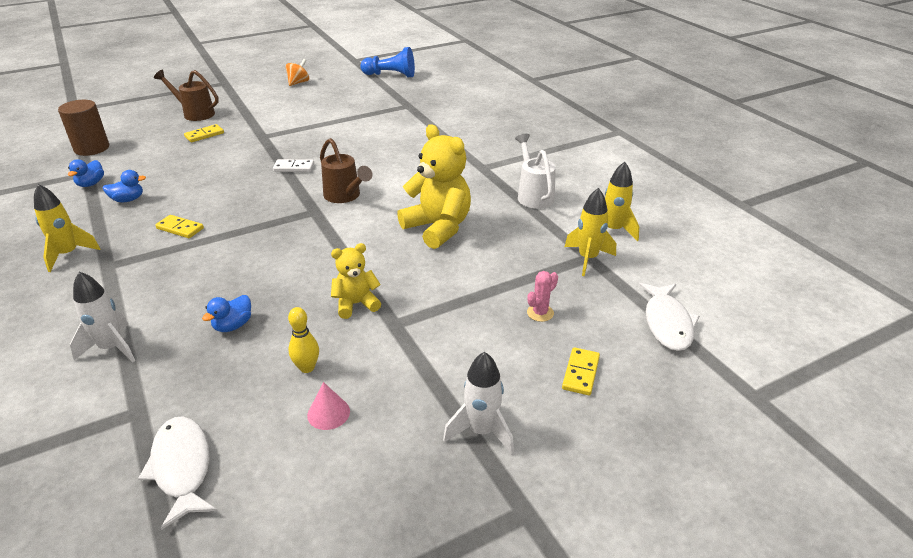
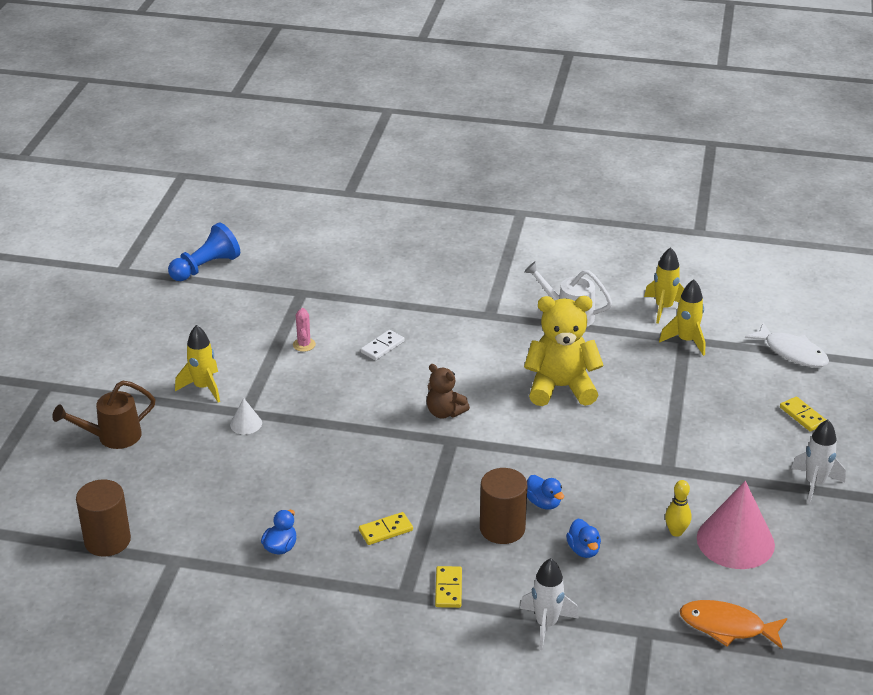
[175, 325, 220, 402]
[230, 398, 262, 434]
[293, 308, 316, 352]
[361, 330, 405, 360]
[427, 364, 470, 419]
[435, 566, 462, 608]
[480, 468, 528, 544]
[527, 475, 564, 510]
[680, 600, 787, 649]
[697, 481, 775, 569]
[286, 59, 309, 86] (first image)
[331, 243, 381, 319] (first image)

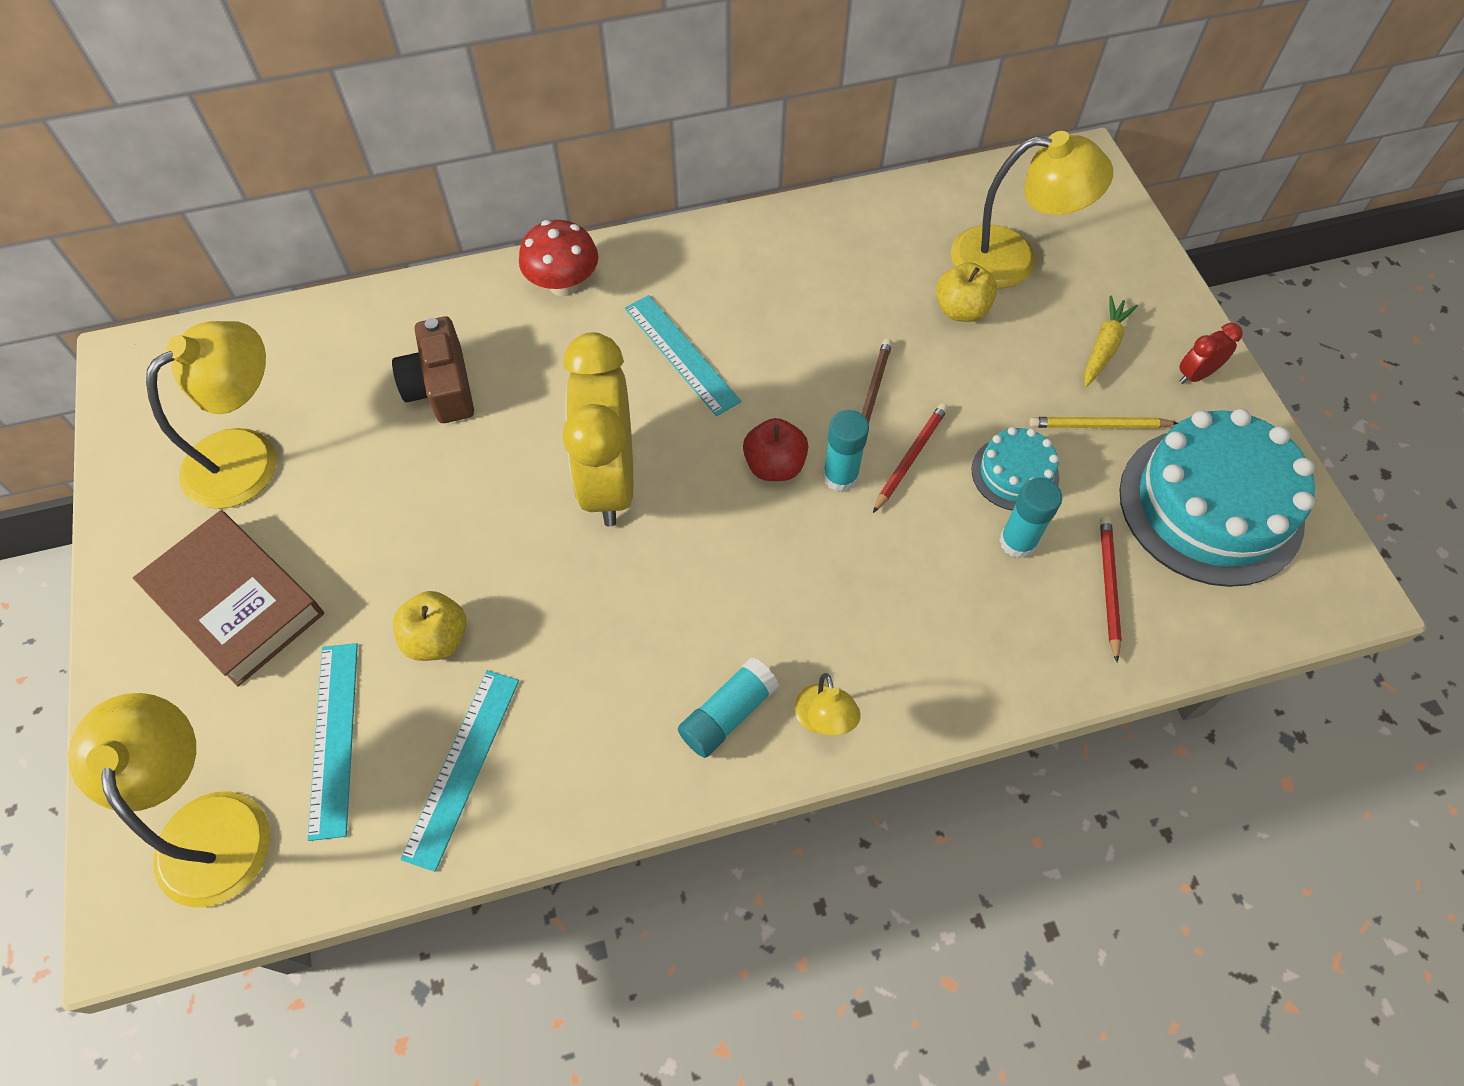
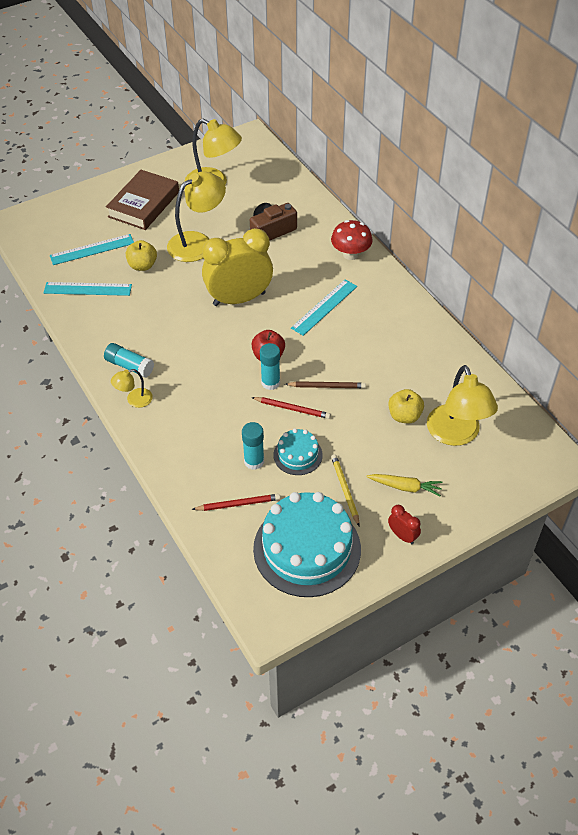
[167, 171, 226, 262]

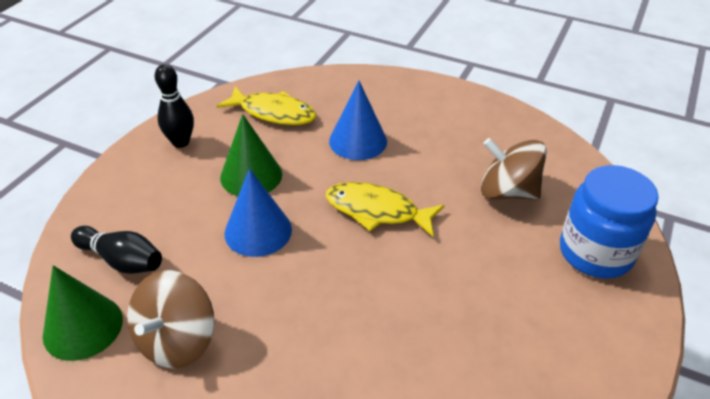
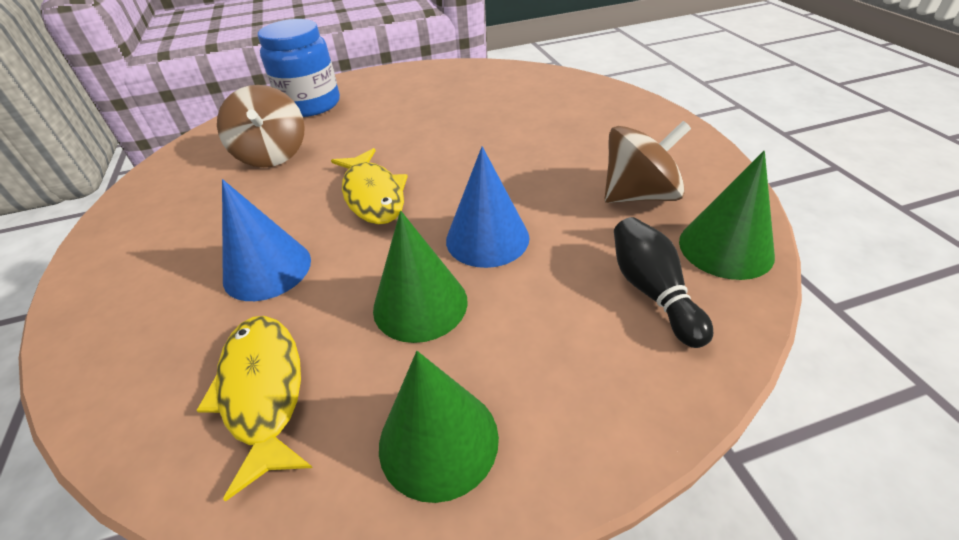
[379, 351, 499, 503]

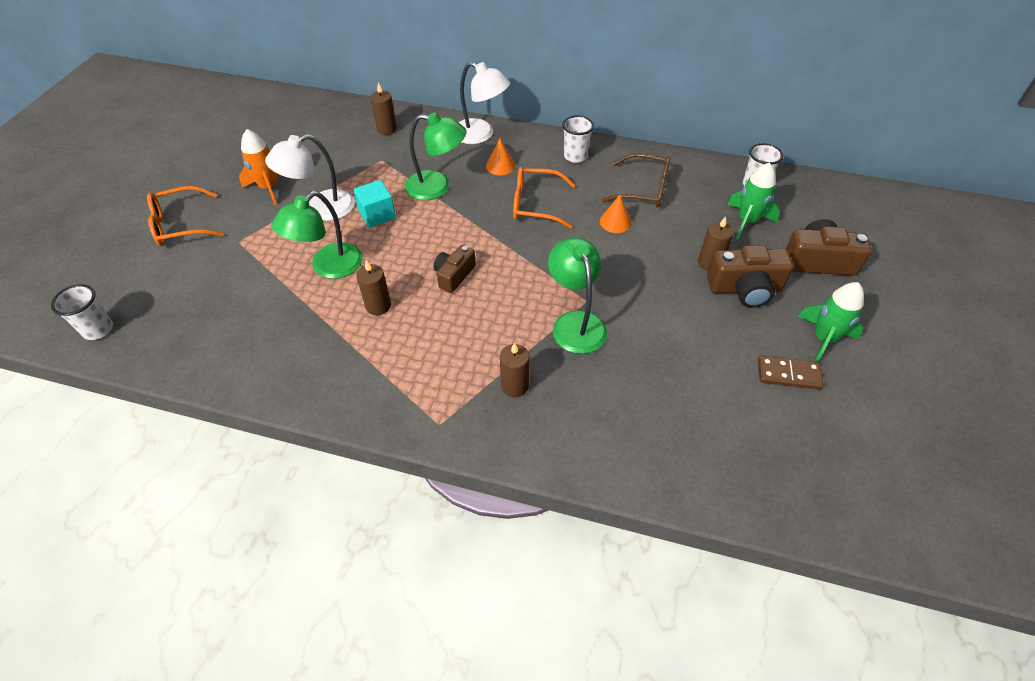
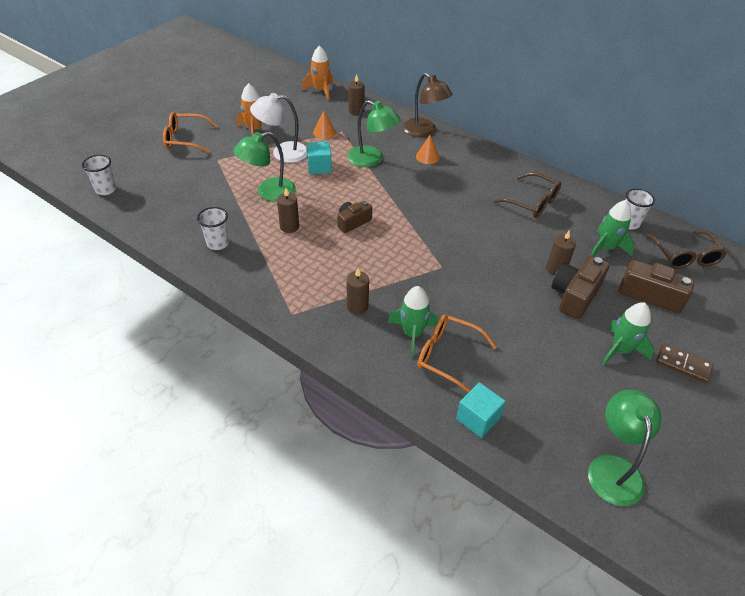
[197, 207, 229, 250]
[302, 45, 333, 101]
[313, 110, 336, 139]
[388, 286, 438, 358]
[403, 73, 452, 137]
[417, 314, 497, 393]
[456, 382, 505, 438]
[552, 255, 610, 319]
[588, 390, 661, 506]
[644, 230, 727, 269]
[656, 344, 713, 383]

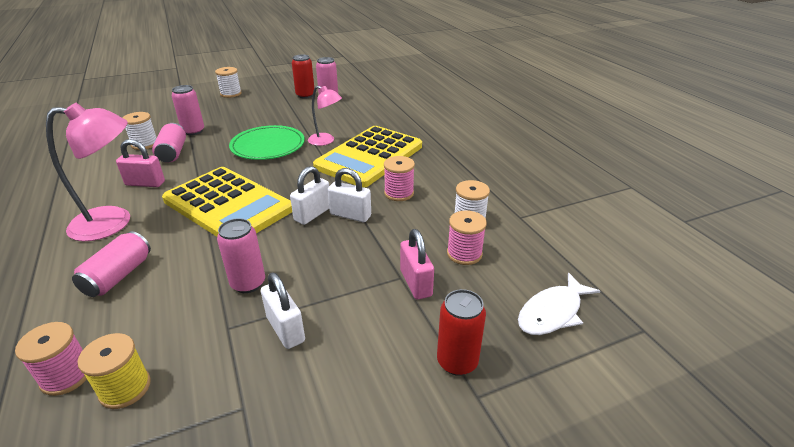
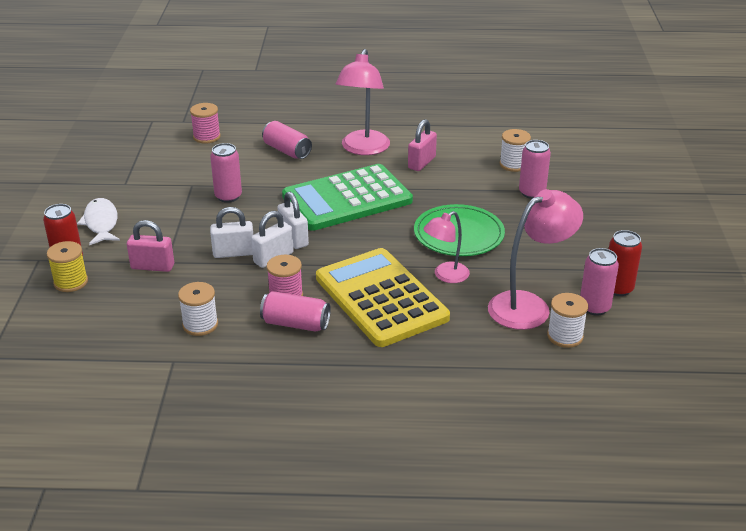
[47, 241, 88, 292]
[77, 198, 120, 245]
[210, 207, 253, 258]
[260, 291, 331, 332]
[282, 164, 413, 231]
[488, 189, 583, 330]
[547, 293, 588, 348]
[447, 210, 487, 265] (first image)

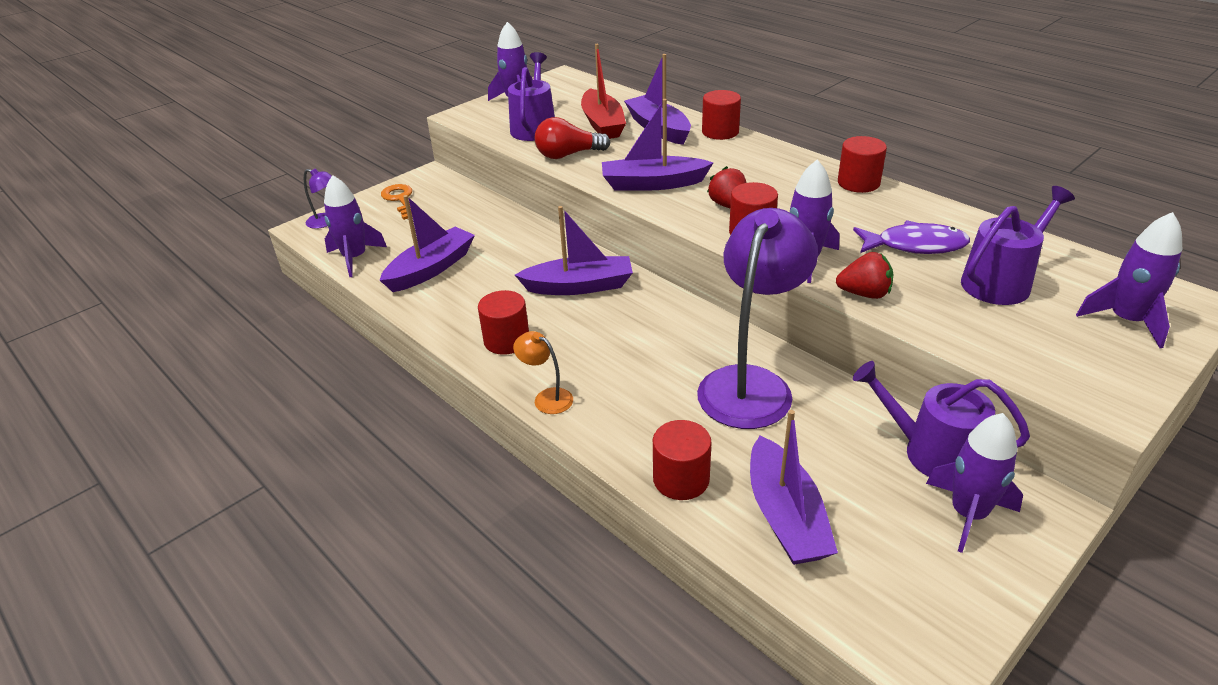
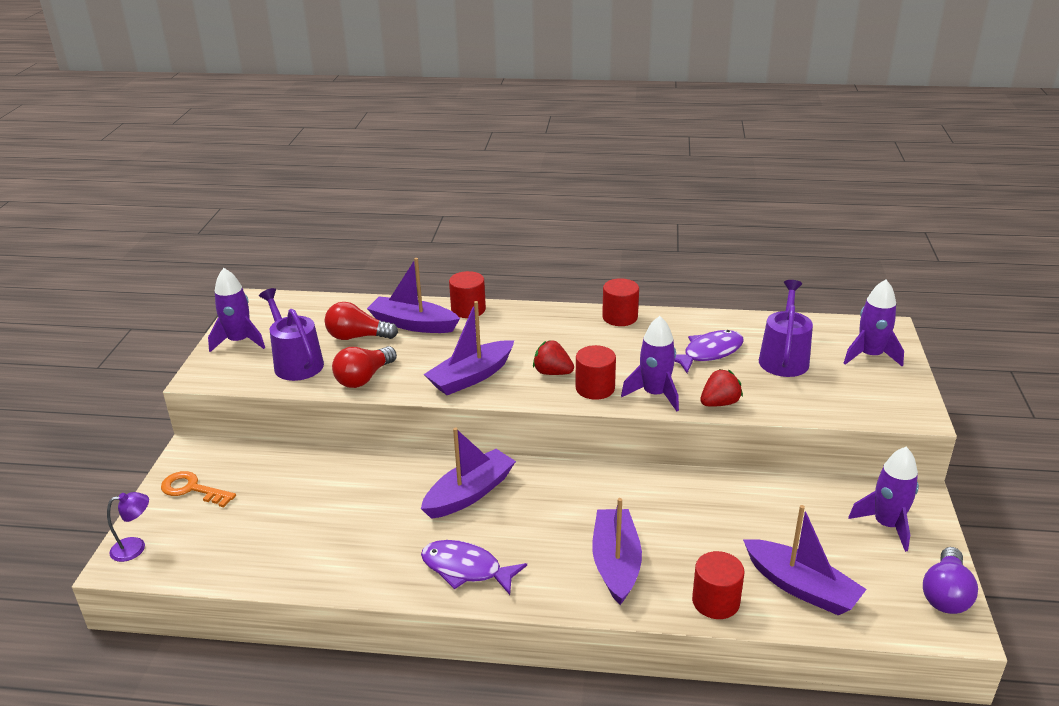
[325, 302, 398, 340]
[421, 540, 527, 595]
[592, 498, 642, 605]
[923, 547, 978, 614]
[324, 175, 387, 277] (first image)
[513, 331, 573, 414] (first image)
[697, 208, 818, 429] (first image)
[853, 361, 1030, 477] (first image)

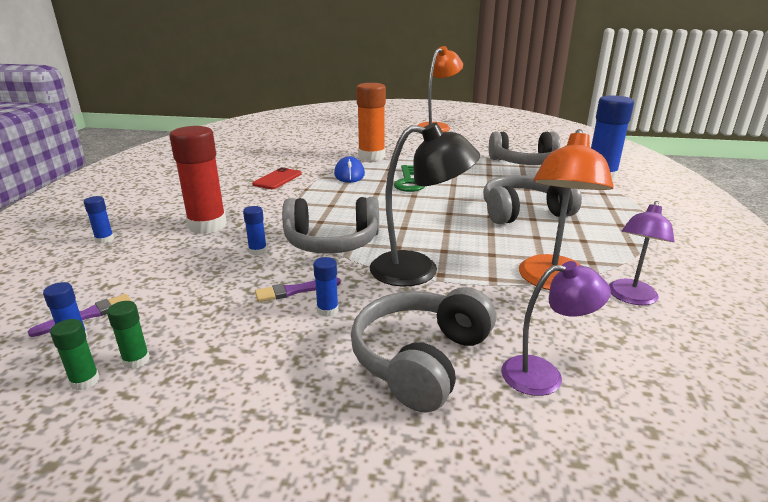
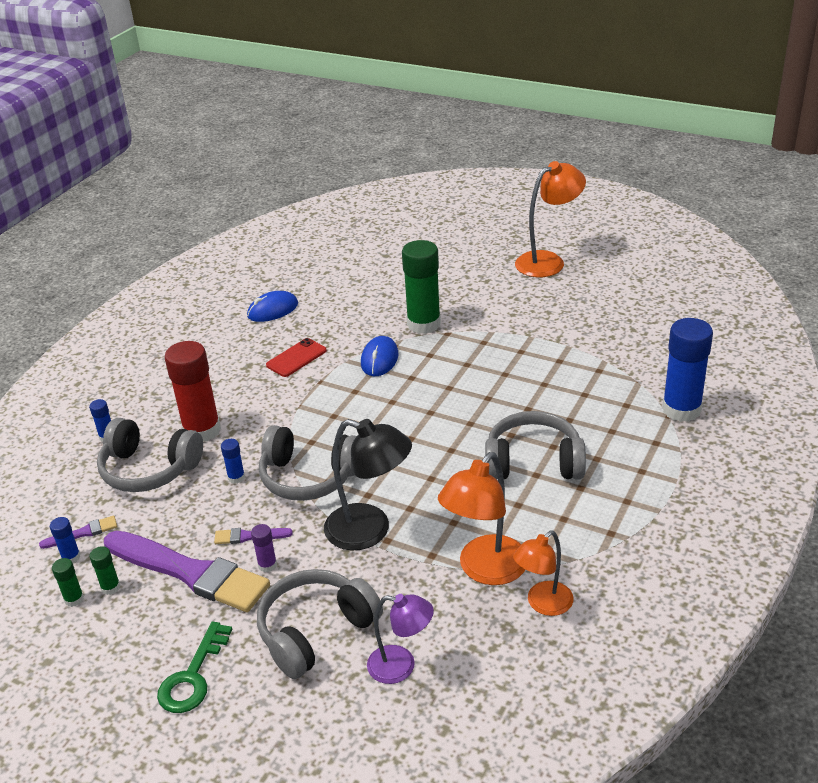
[97, 418, 203, 492]
[104, 531, 270, 612]
[157, 621, 232, 713]
[247, 291, 298, 322]
[251, 524, 277, 572]
[402, 240, 441, 334]
[513, 531, 574, 616]

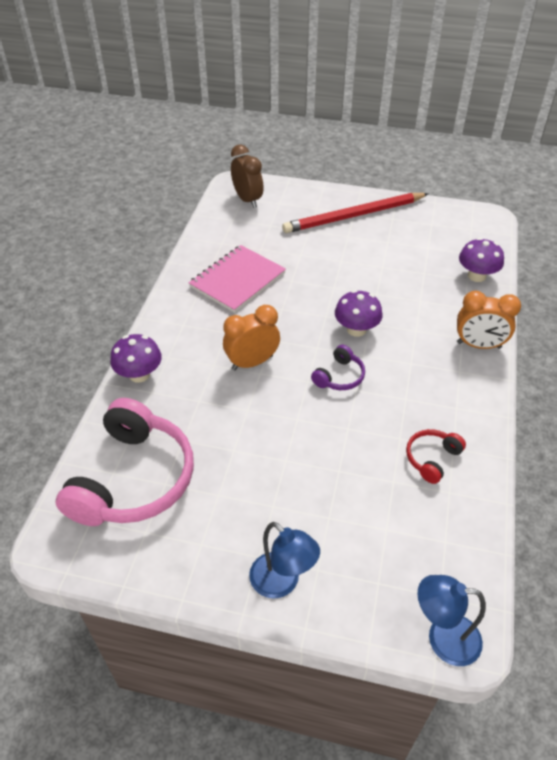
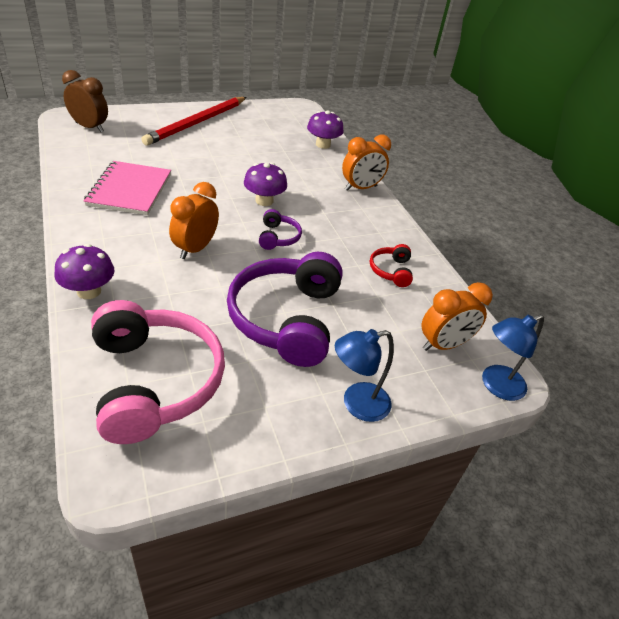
[227, 252, 343, 367]
[335, 329, 394, 422]
[422, 282, 493, 351]

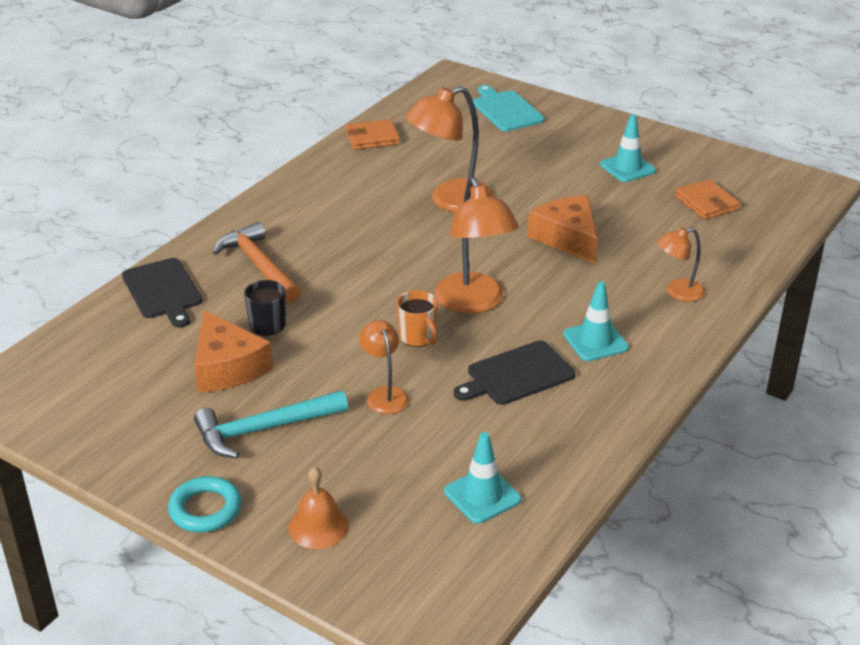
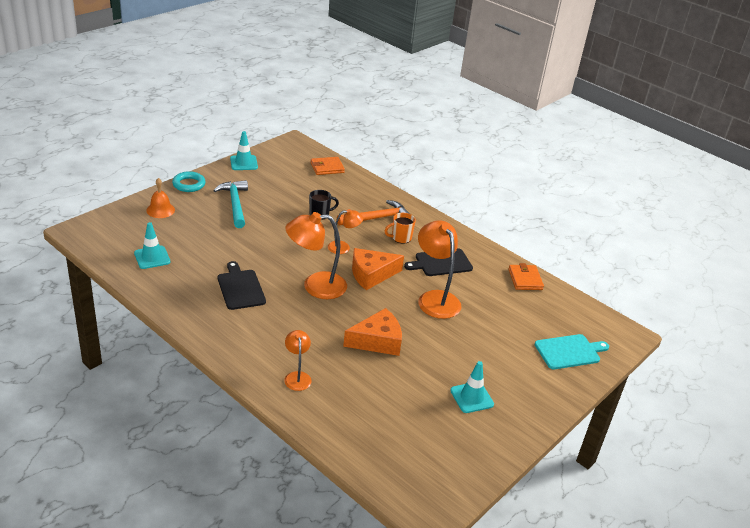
[230, 131, 258, 170]
[311, 157, 345, 175]
[328, 209, 363, 254]
[352, 248, 404, 290]
[385, 213, 416, 244]
[404, 248, 473, 276]

